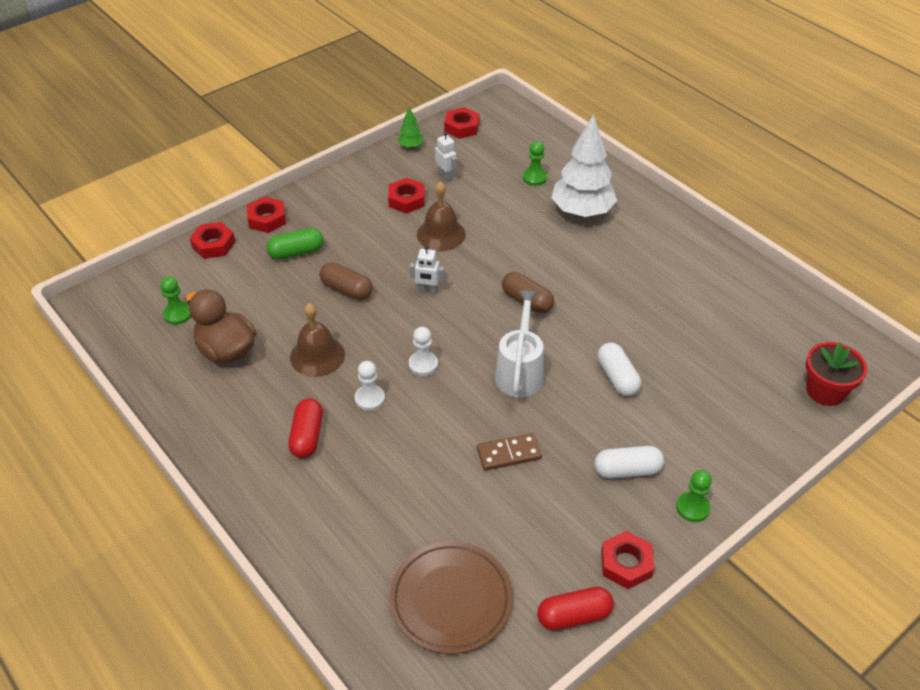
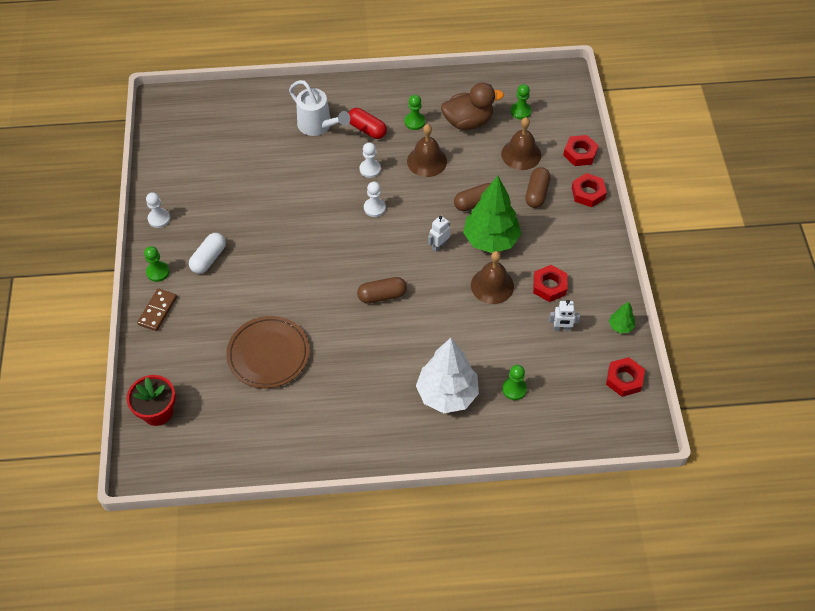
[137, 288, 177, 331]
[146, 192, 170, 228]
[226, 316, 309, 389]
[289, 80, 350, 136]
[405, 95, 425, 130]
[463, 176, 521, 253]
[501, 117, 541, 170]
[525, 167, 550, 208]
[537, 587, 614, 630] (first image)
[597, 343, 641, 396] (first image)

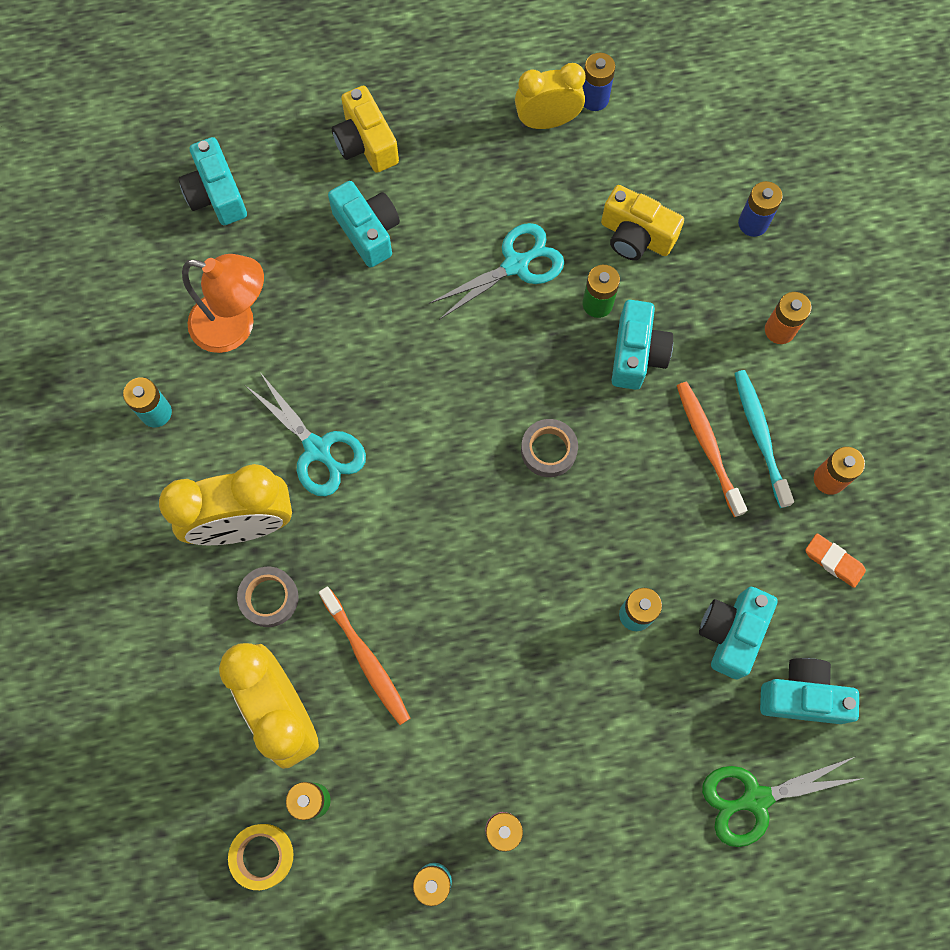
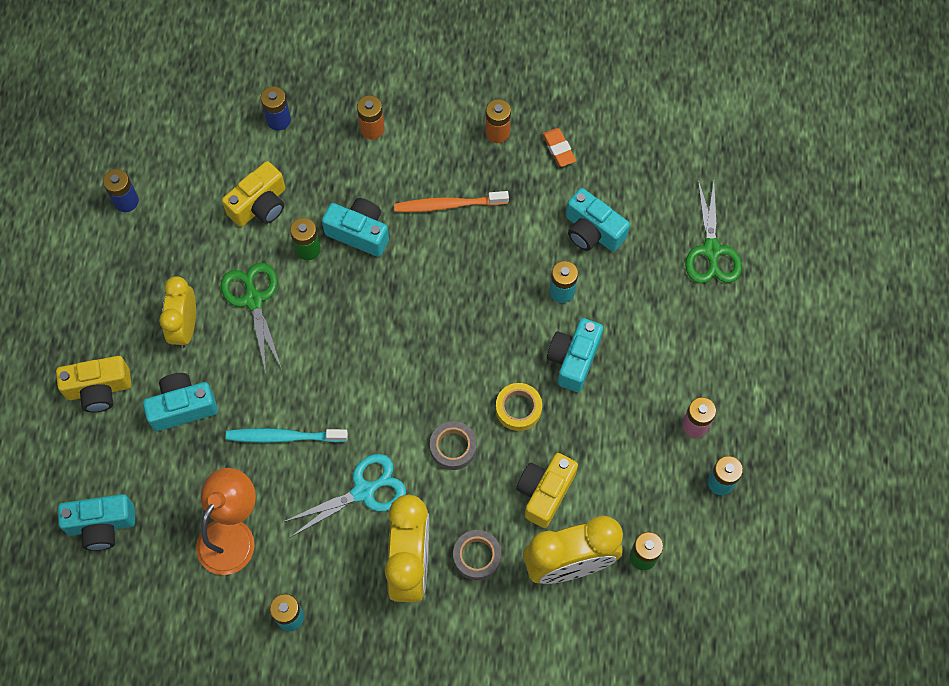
[159, 276, 196, 348]
[221, 263, 282, 373]
[225, 428, 348, 443]
[430, 421, 477, 470]
[496, 383, 542, 431]
[516, 453, 578, 528]
[542, 128, 576, 167]
[547, 318, 603, 392]

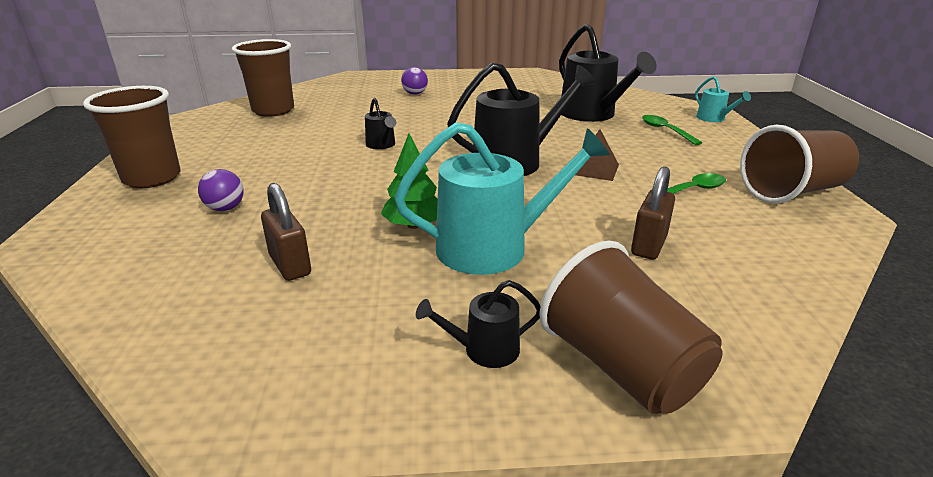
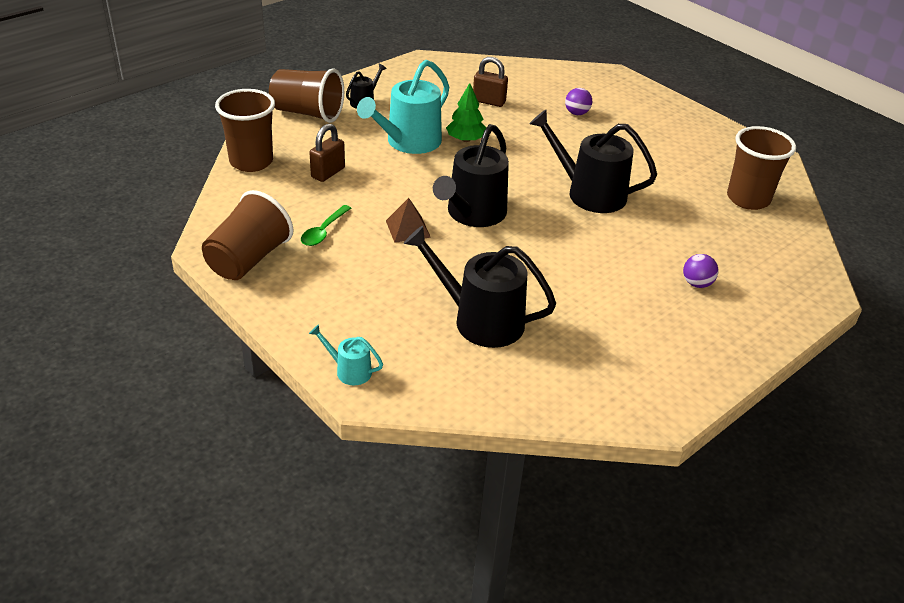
[215, 89, 275, 172]
[309, 124, 345, 182]
[529, 110, 657, 213]
[642, 115, 702, 145] (first image)

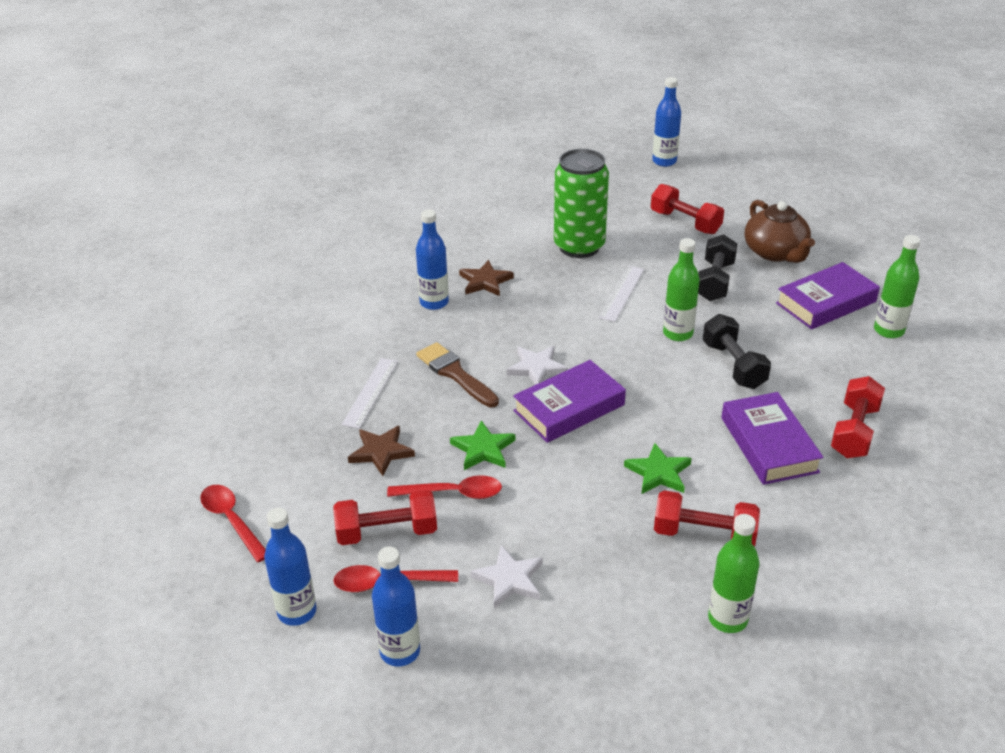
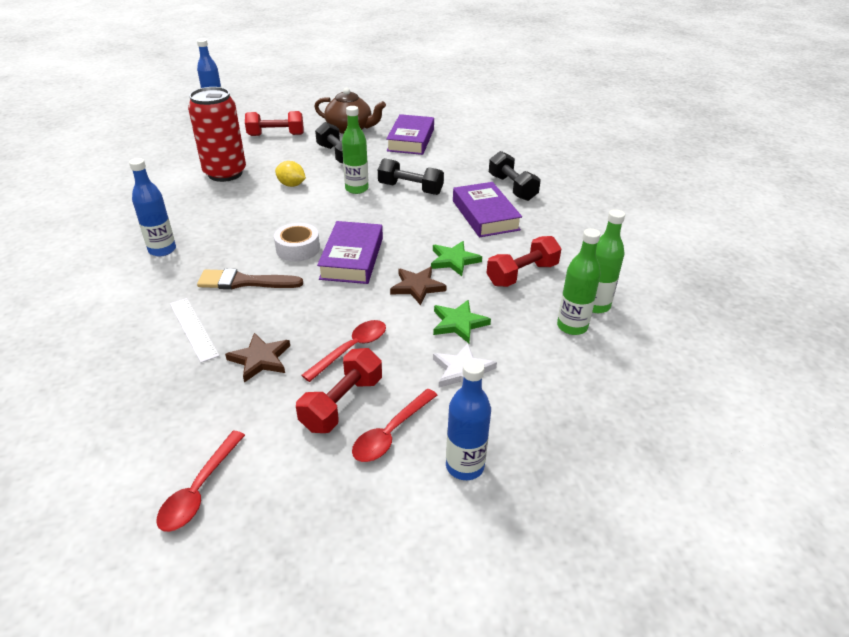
[157, 431, 245, 532]
[188, 87, 246, 182]
[274, 223, 320, 262]
[275, 161, 306, 187]
[390, 267, 447, 305]
[433, 300, 491, 343]
[453, 182, 522, 237]
[489, 151, 541, 201]
[557, 228, 601, 335]
[264, 508, 317, 626] (first image)

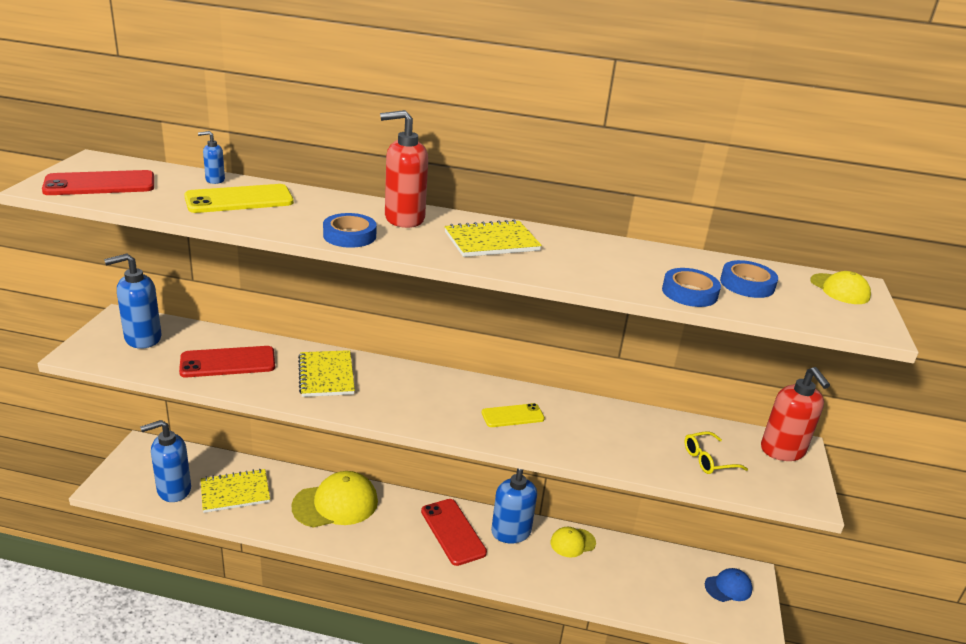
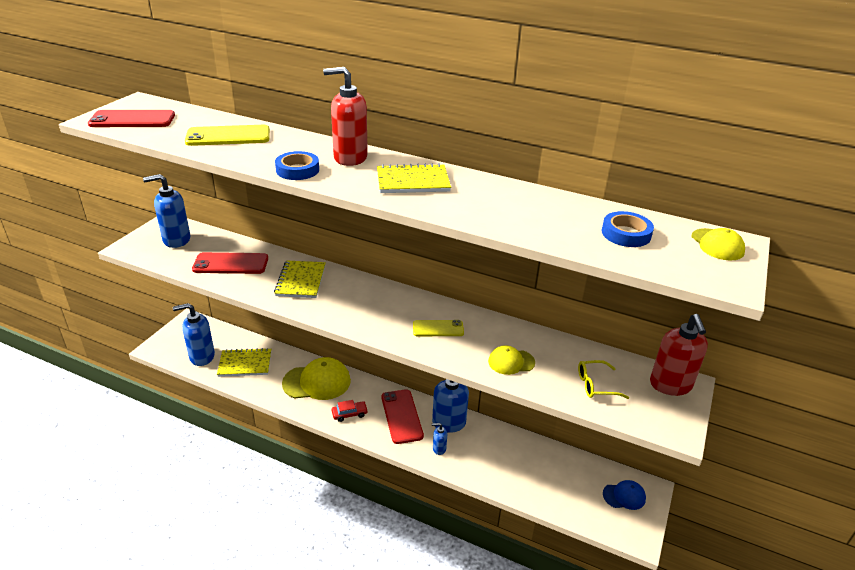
[332, 400, 368, 422]
[432, 423, 447, 455]
[488, 345, 535, 375]
[662, 268, 721, 307] (first image)

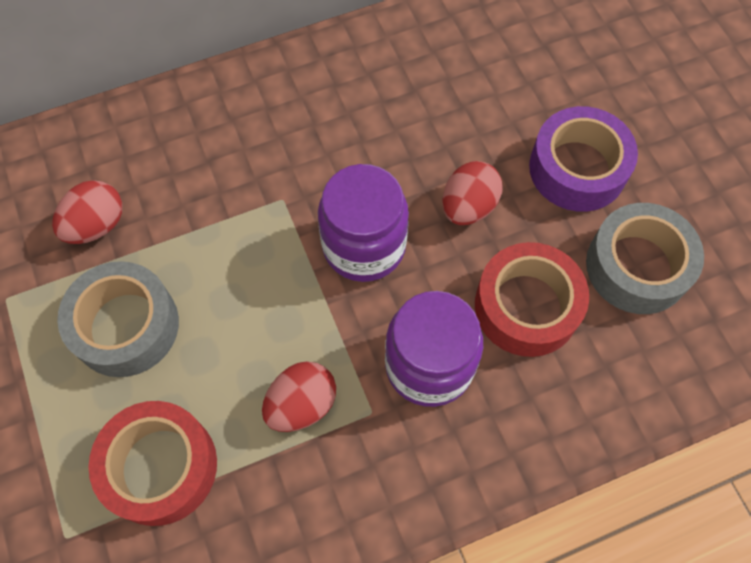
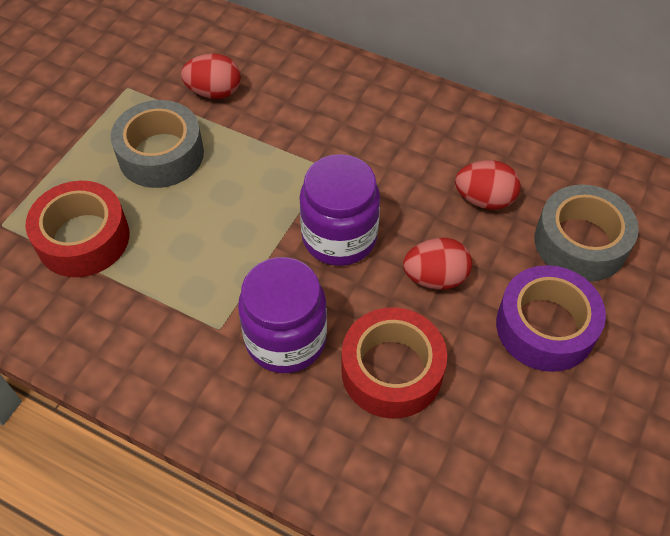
[455, 160, 521, 210]
[534, 184, 639, 282]

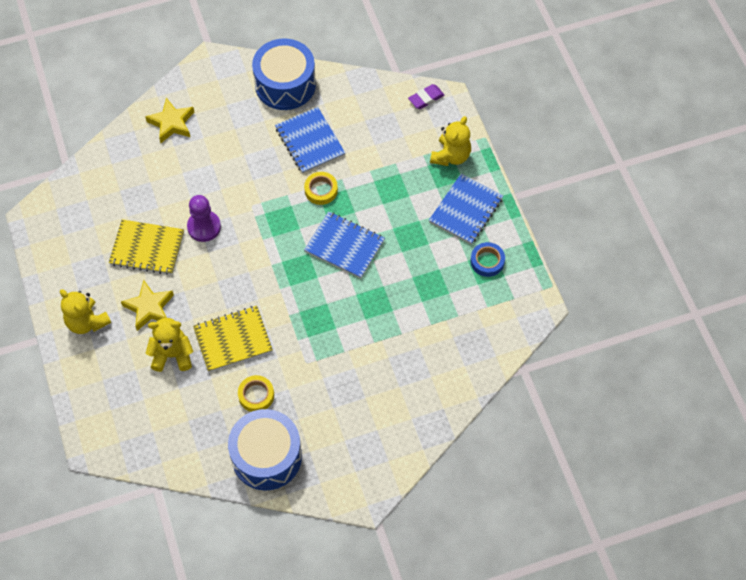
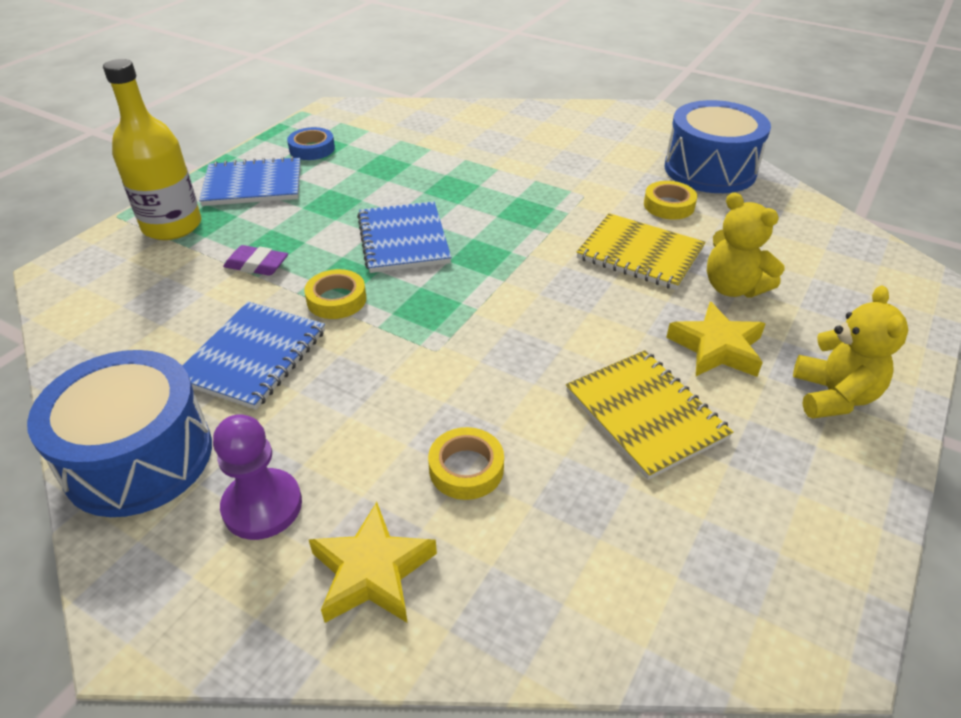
[103, 59, 201, 240]
[213, 414, 302, 540]
[223, 245, 288, 276]
[428, 427, 504, 500]

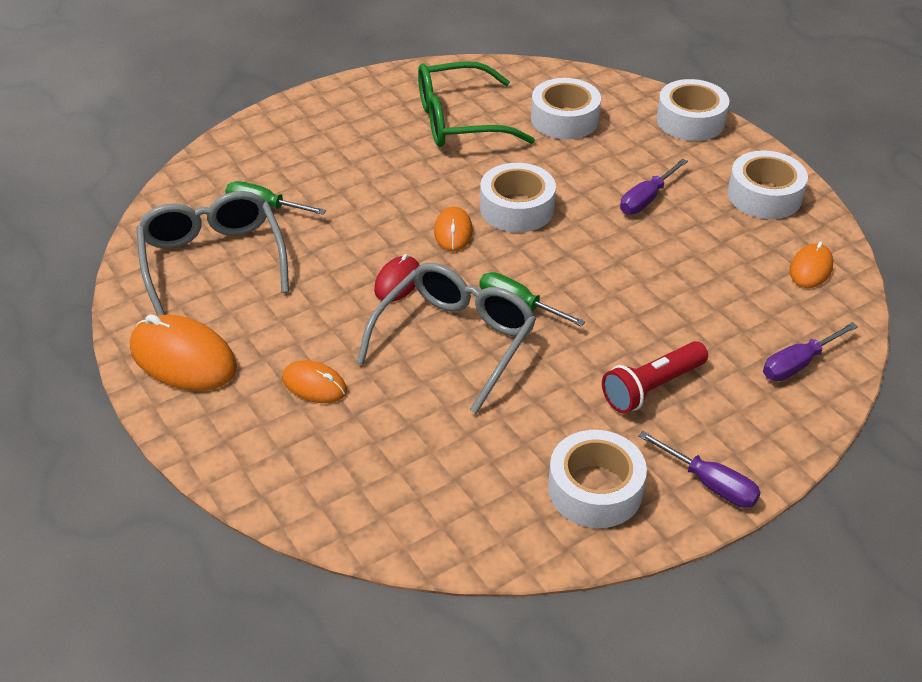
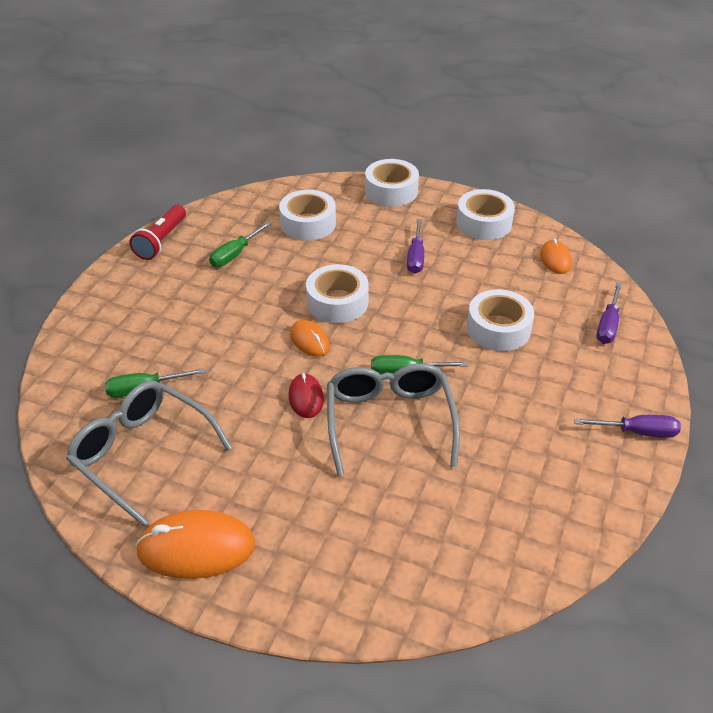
[129, 205, 186, 260]
[209, 222, 271, 267]
[467, 289, 534, 351]
[282, 360, 347, 403] (first image)

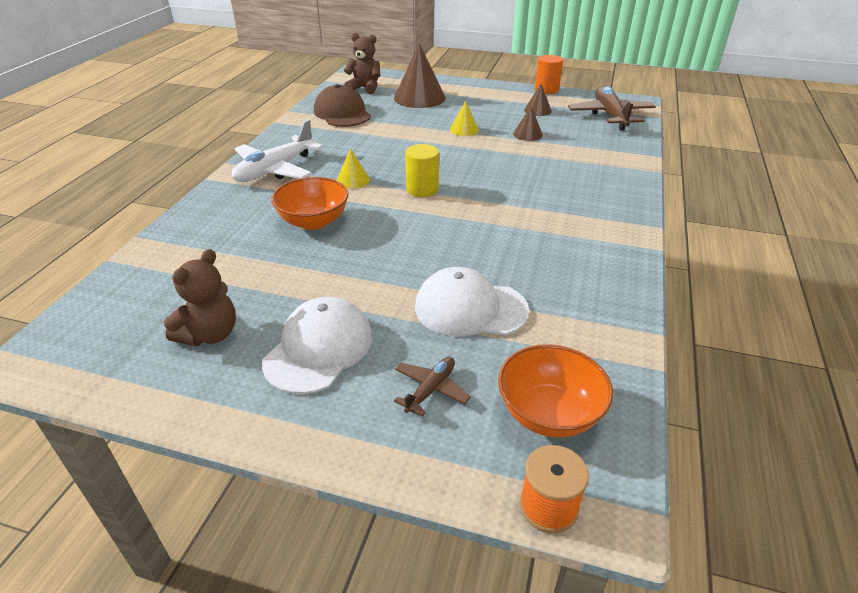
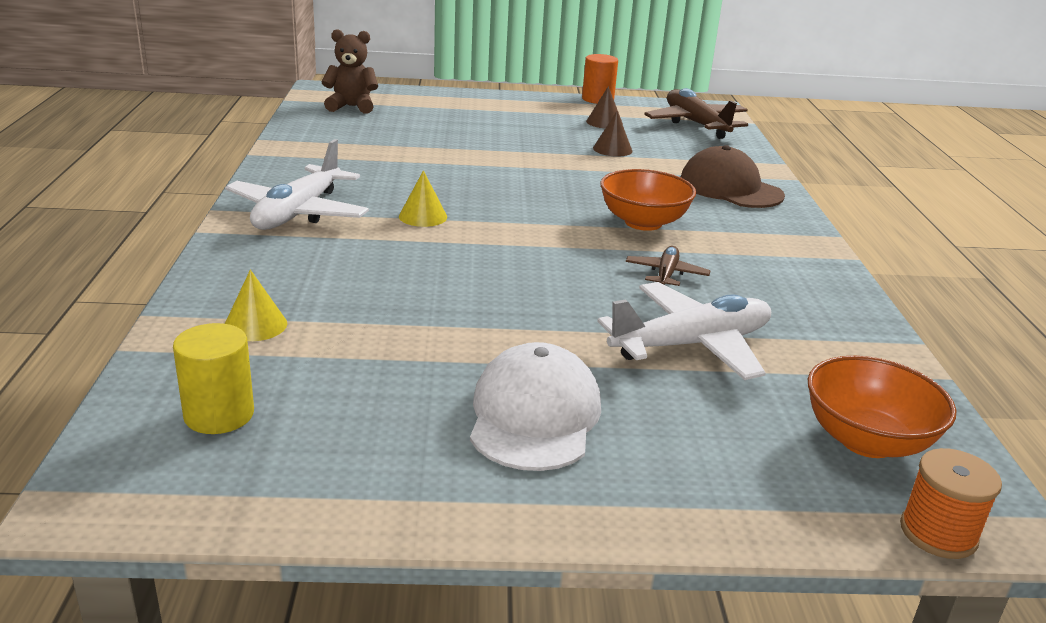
[173, 323, 254, 434]
[225, 270, 287, 341]
[597, 282, 771, 380]
[600, 169, 696, 231]
[626, 246, 710, 286]
[681, 145, 785, 208]
[164, 249, 236, 346] (first image)
[394, 43, 446, 108] (first image)

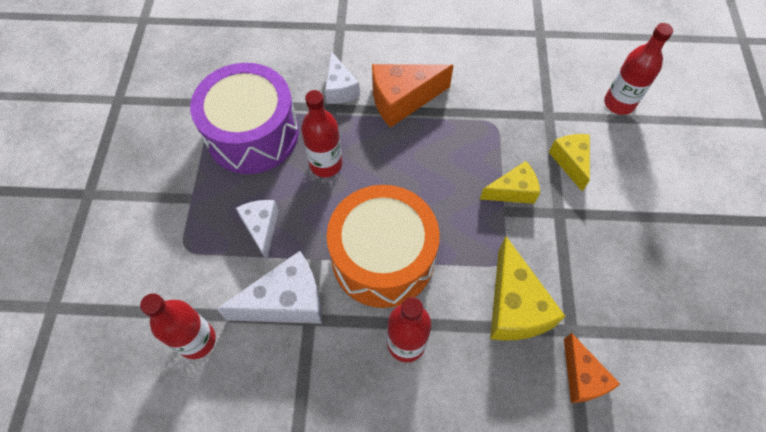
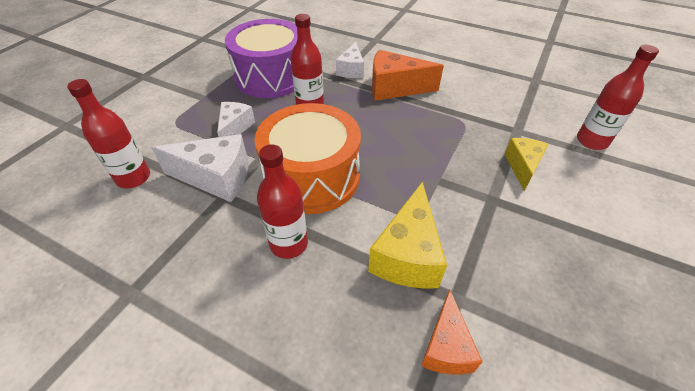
[480, 161, 540, 204] (first image)

